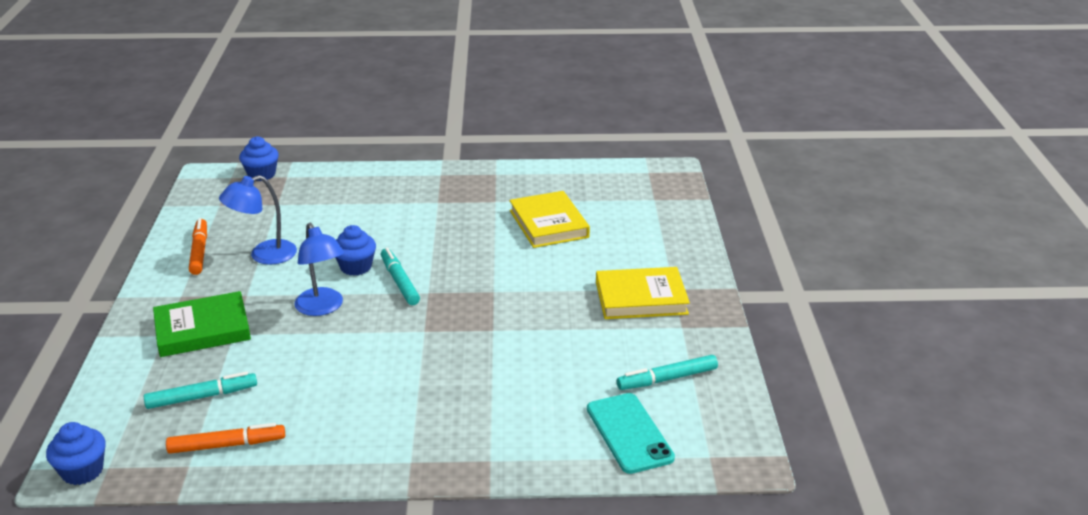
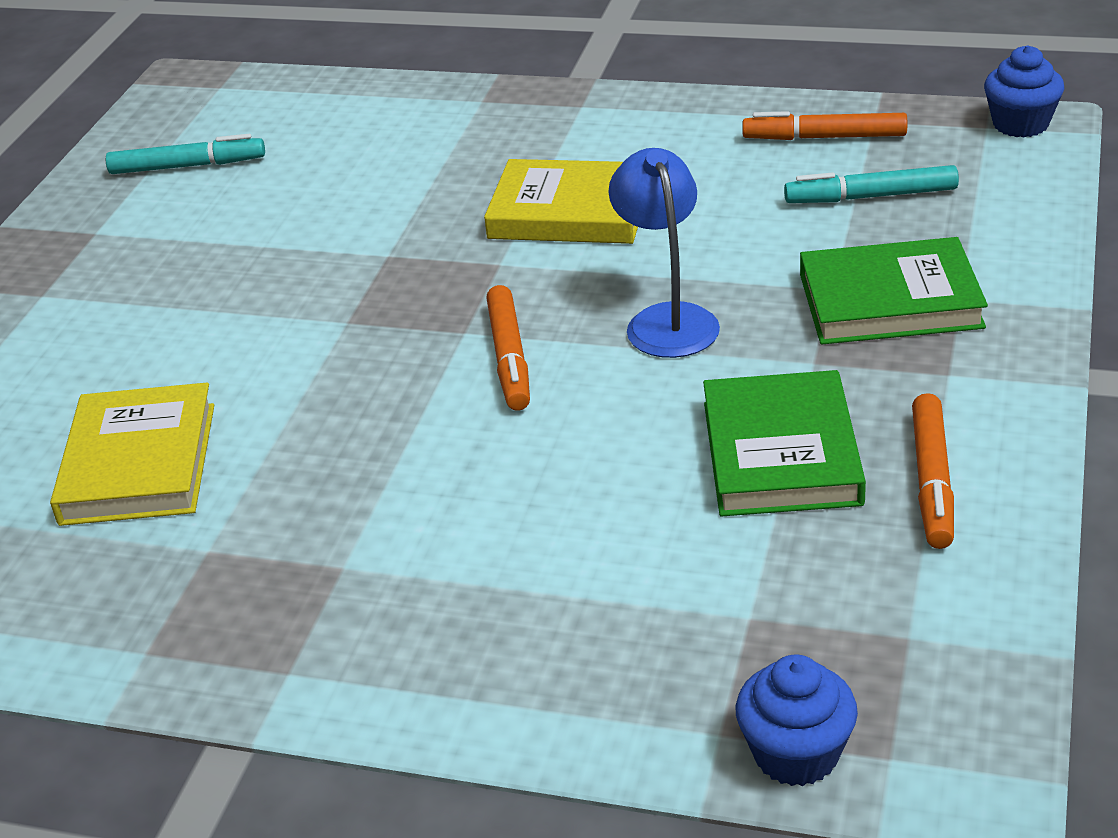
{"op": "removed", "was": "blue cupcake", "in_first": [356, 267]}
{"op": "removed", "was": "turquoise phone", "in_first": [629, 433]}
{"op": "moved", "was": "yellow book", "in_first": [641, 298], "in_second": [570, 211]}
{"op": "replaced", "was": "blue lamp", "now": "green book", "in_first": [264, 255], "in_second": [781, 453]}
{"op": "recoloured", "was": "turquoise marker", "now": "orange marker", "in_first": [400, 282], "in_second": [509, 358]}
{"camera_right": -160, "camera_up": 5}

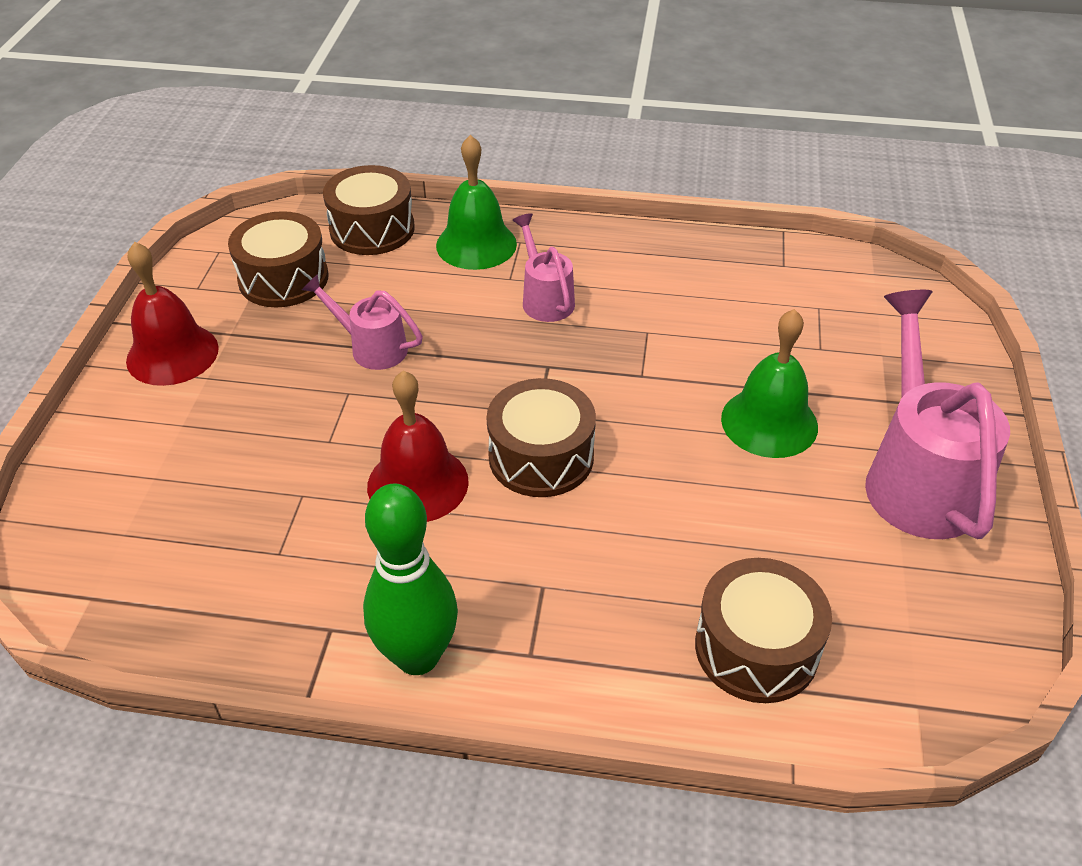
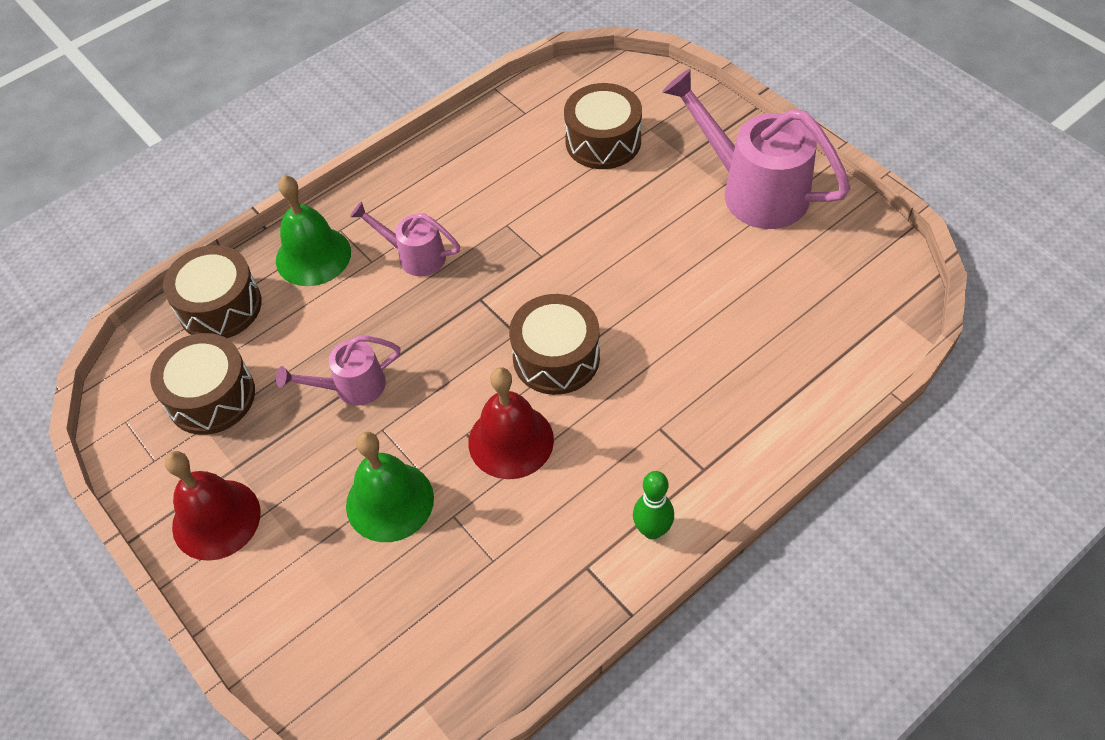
{"op": "moved", "was": "brown drum", "in_first": [756, 648], "in_second": [603, 141]}
{"op": "moved", "was": "green bell", "in_first": [769, 422], "in_second": [390, 501]}
{"op": "resized", "was": "green bowling pin", "in_first": [417, 656], "in_second": [652, 530], "ratio": 0.58}
{"camera_right": -45, "camera_up": 10}

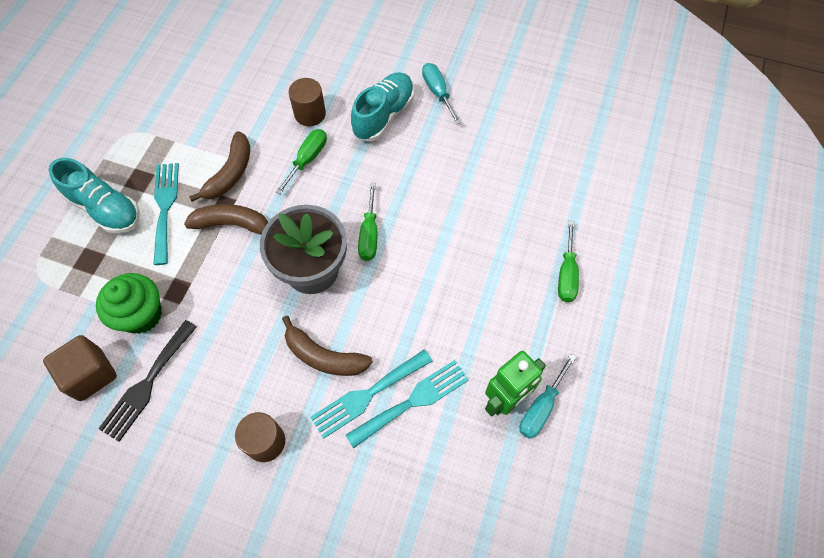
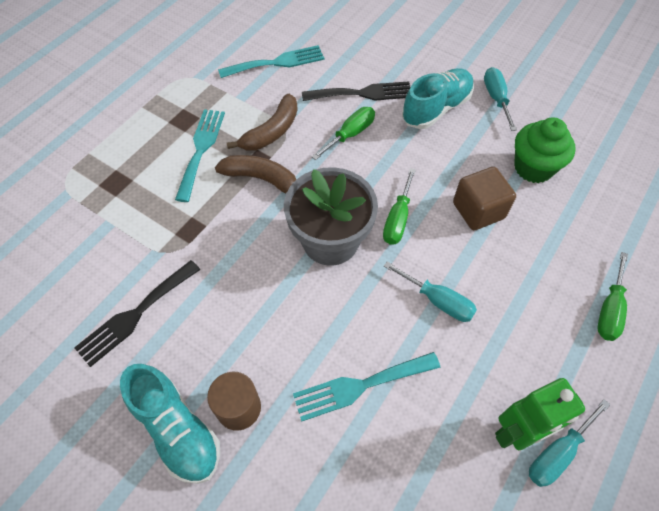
{"op": "removed", "was": "brown banana", "in_first": [324, 356]}
{"op": "added", "now": "turquoise screwdriver", "in_second": [438, 301]}
{"op": "moved", "was": "brown cube", "in_first": [91, 374], "in_second": [478, 210]}
{"op": "moved", "was": "turquoise shoe", "in_first": [105, 208], "in_second": [177, 429]}
{"op": "moved", "was": "green cupcake", "in_first": [141, 315], "in_second": [533, 168]}
{"op": "moved", "was": "turquoise fork", "in_first": [413, 401], "in_second": [277, 63]}
{"op": "replaced", "was": "brown cylinder", "now": "black fork", "in_first": [310, 114], "in_second": [362, 93]}
{"camera_right": 15, "camera_up": -5}

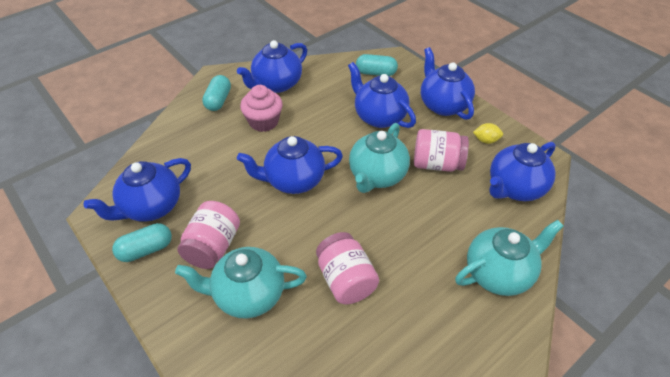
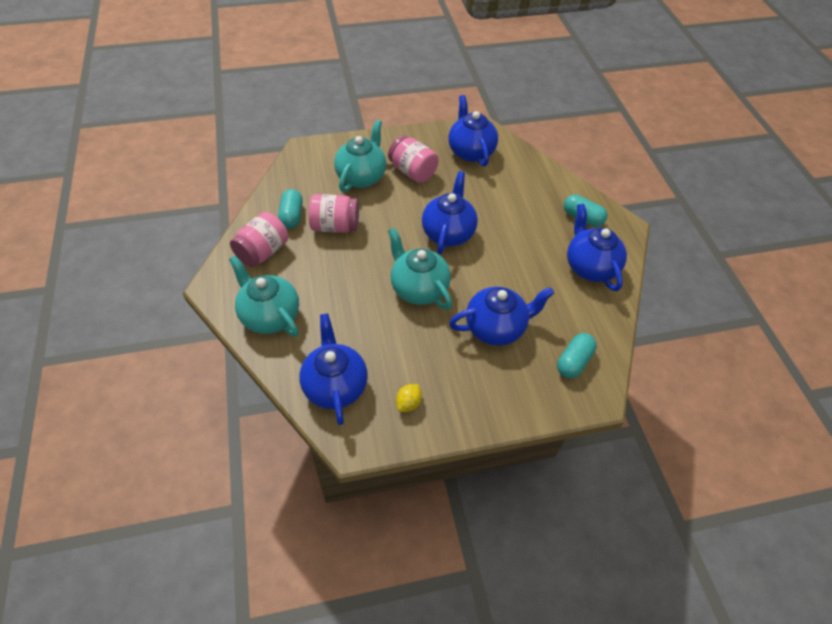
{"op": "removed", "was": "pink cupcake", "in_first": [263, 122]}
{"op": "removed", "was": "blue teapot", "in_first": [443, 105]}
{"op": "moved", "was": "turquoise capsule", "in_first": [146, 250], "in_second": [291, 216]}
{"op": "moved", "was": "pink jar", "in_first": [437, 164], "in_second": [263, 252]}
{"op": "turned", "was": "turquoise teapot", "in_first": [499, 273], "in_second": [269, 316], "clockwise": 135}
{"camera_right": 115, "camera_up": 5}

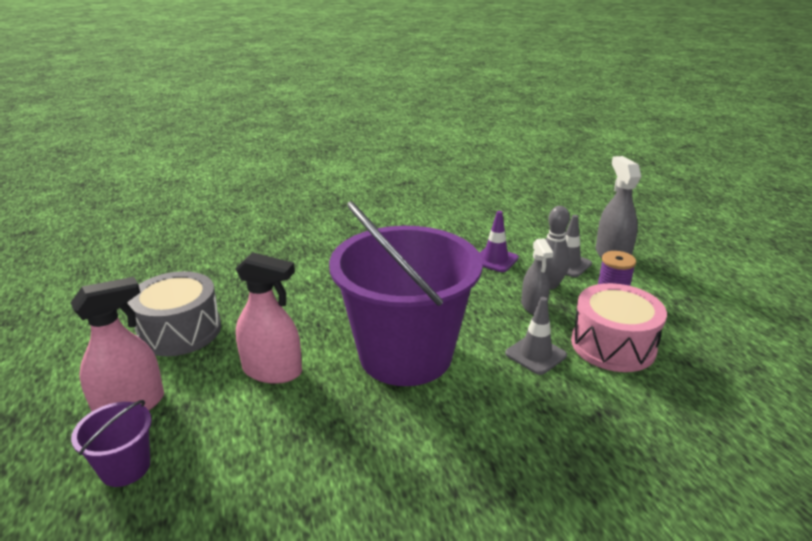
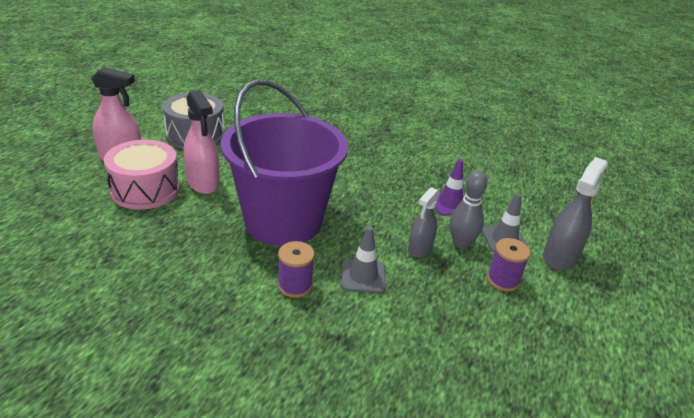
{"op": "removed", "was": "purple bucket", "in_first": [125, 467]}
{"op": "added", "now": "purple spool", "in_second": [295, 285]}
{"op": "moved", "was": "pink drum", "in_first": [613, 345], "in_second": [145, 189]}
{"camera_right": 40, "camera_up": 5}

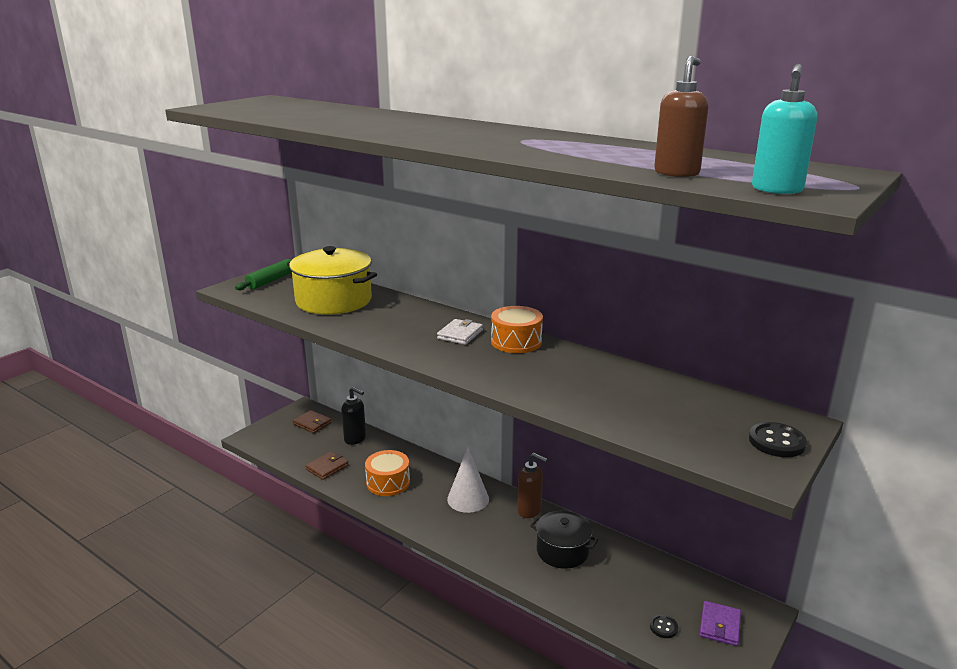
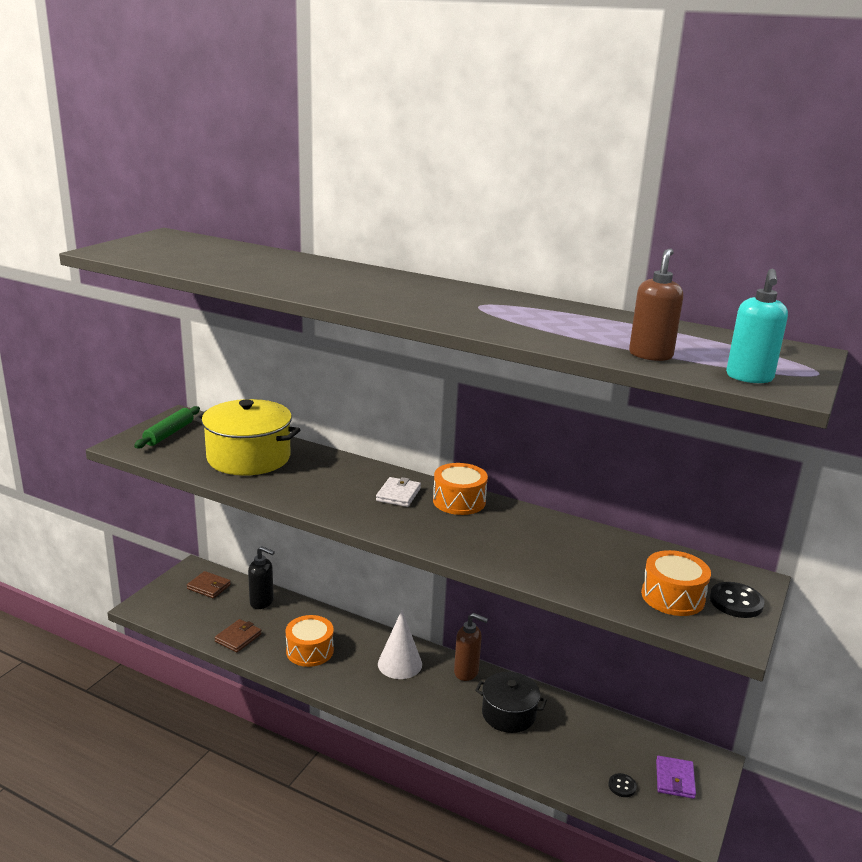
{"op": "added", "now": "orange drum", "in_second": [672, 597]}
{"camera_right": -10, "camera_up": 0}

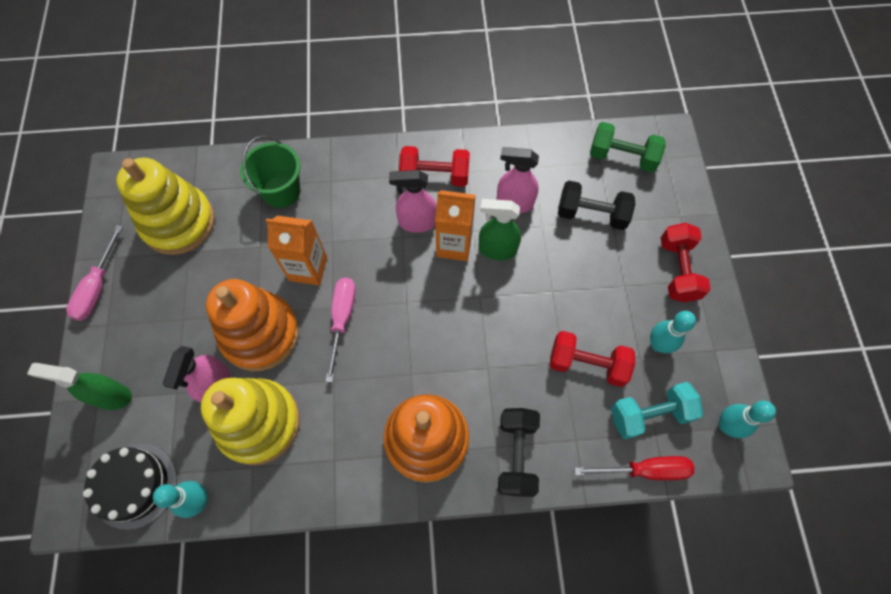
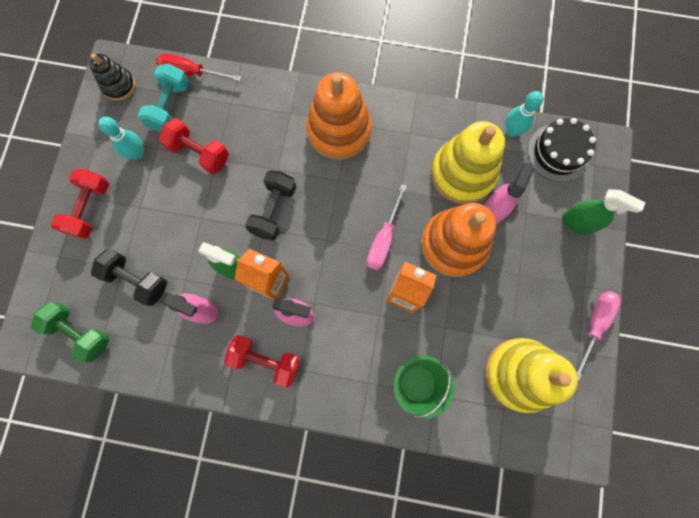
{"op": "moved", "was": "black dumbbell", "in_first": [516, 454], "in_second": [274, 210]}
{"op": "replaced", "was": "turquoise bowling pin", "now": "black stacking toy", "in_first": [726, 425], "in_second": [119, 85]}
{"op": "turned", "was": "turquoise dumbbell", "in_first": [649, 414], "in_second": [170, 106], "clockwise": -75}
{"camera_right": -165, "camera_up": 10}

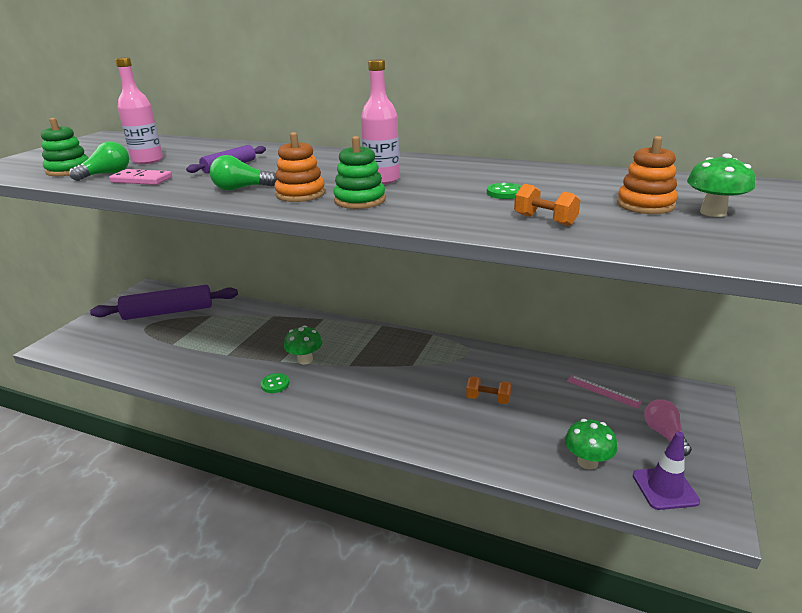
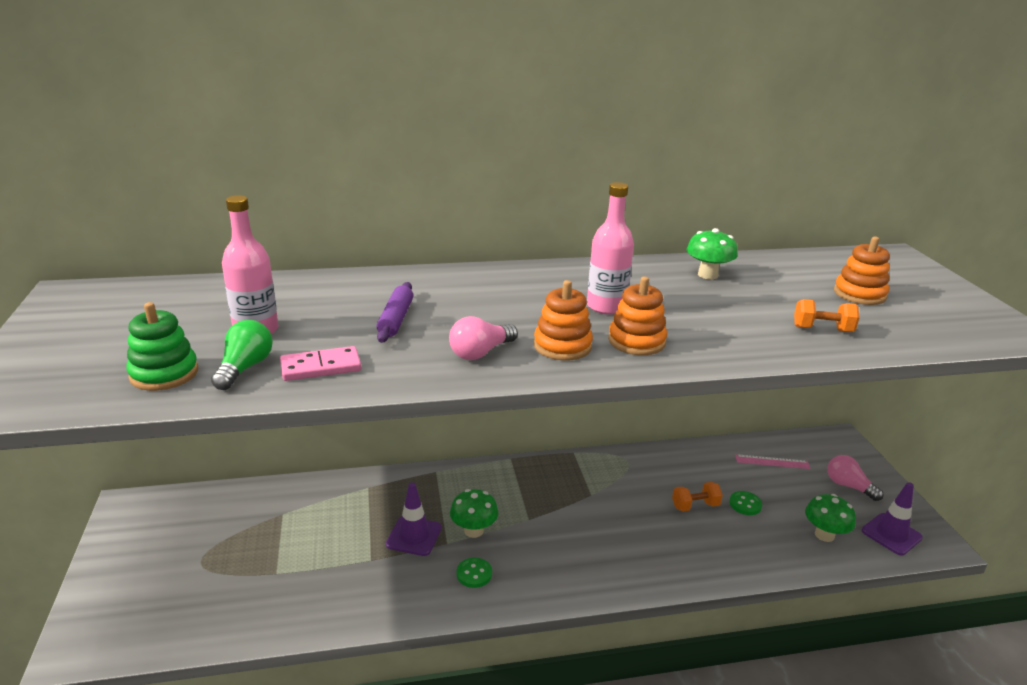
{"op": "removed", "was": "purple rolling pin", "in_first": [168, 312]}
{"op": "added", "now": "purple traffic cone", "in_second": [414, 536]}
{"op": "moved", "was": "green button", "in_first": [504, 193], "in_second": [745, 504]}
{"op": "moved", "was": "green mushroom", "in_first": [713, 212], "in_second": [707, 275]}
{"op": "recoloured", "was": "green light bulb", "now": "pink light bulb", "in_first": [241, 188], "in_second": [480, 352]}
{"op": "recoloured", "was": "green stacking toy", "now": "orange stacking toy", "in_first": [360, 200], "in_second": [636, 341]}
{"camera_right": -35, "camera_up": 0}

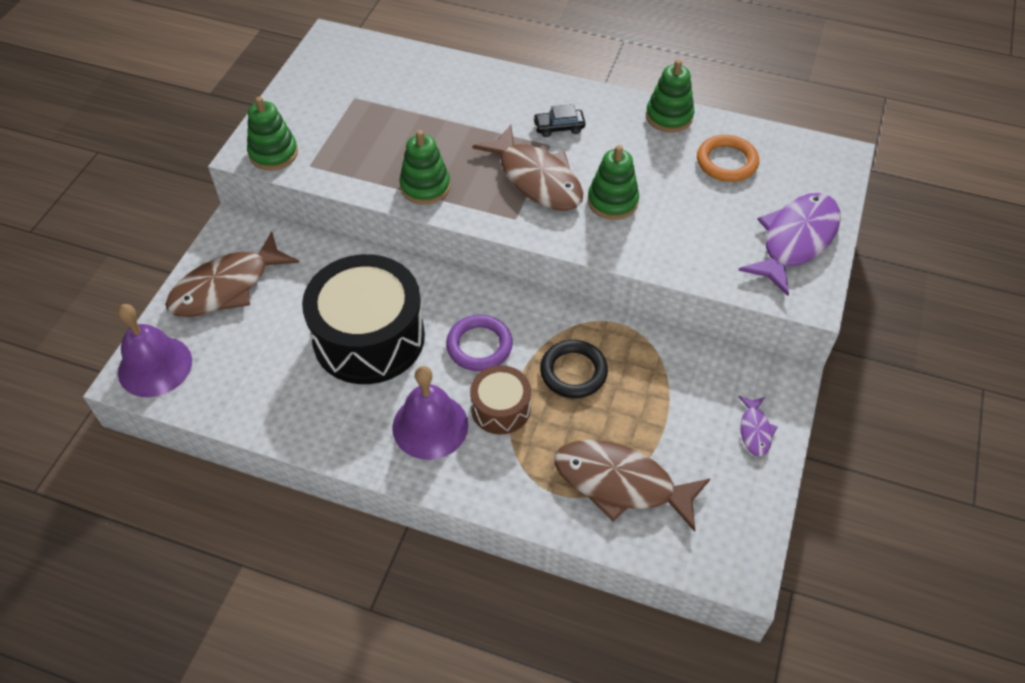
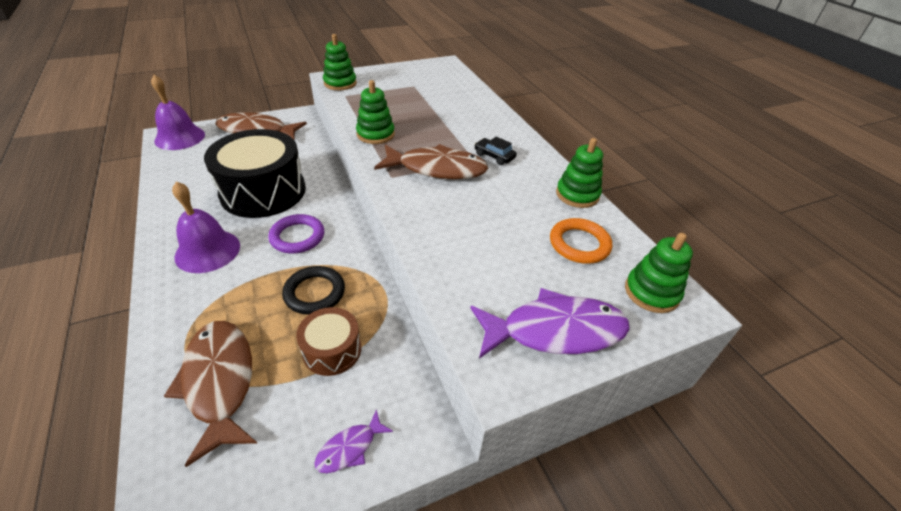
{"op": "moved", "was": "brown drum", "in_first": [500, 408], "in_second": [332, 350]}
{"op": "moved", "was": "green stacking toy", "in_first": [612, 201], "in_second": [651, 292]}
{"op": "turned", "was": "brown fish", "in_first": [537, 179], "in_second": [437, 169], "clockwise": -90}
{"camera_right": 45, "camera_up": -10}

